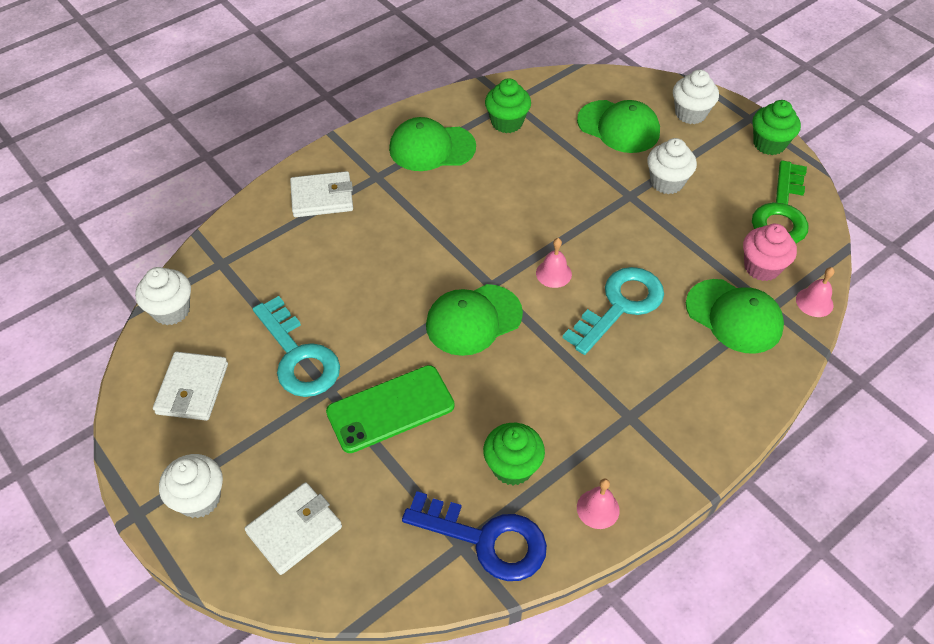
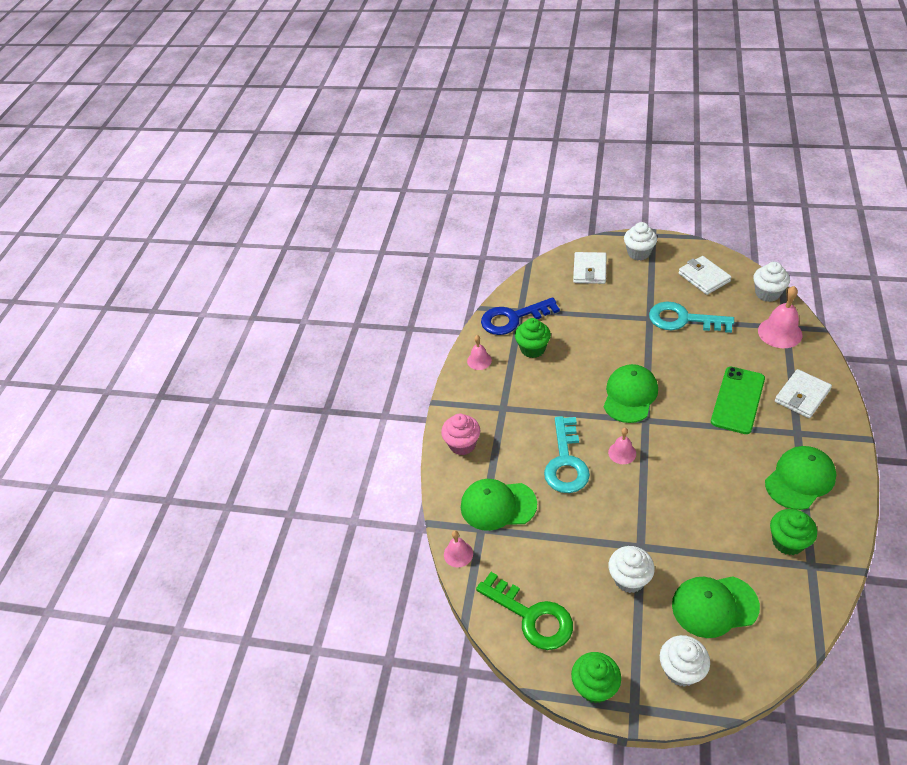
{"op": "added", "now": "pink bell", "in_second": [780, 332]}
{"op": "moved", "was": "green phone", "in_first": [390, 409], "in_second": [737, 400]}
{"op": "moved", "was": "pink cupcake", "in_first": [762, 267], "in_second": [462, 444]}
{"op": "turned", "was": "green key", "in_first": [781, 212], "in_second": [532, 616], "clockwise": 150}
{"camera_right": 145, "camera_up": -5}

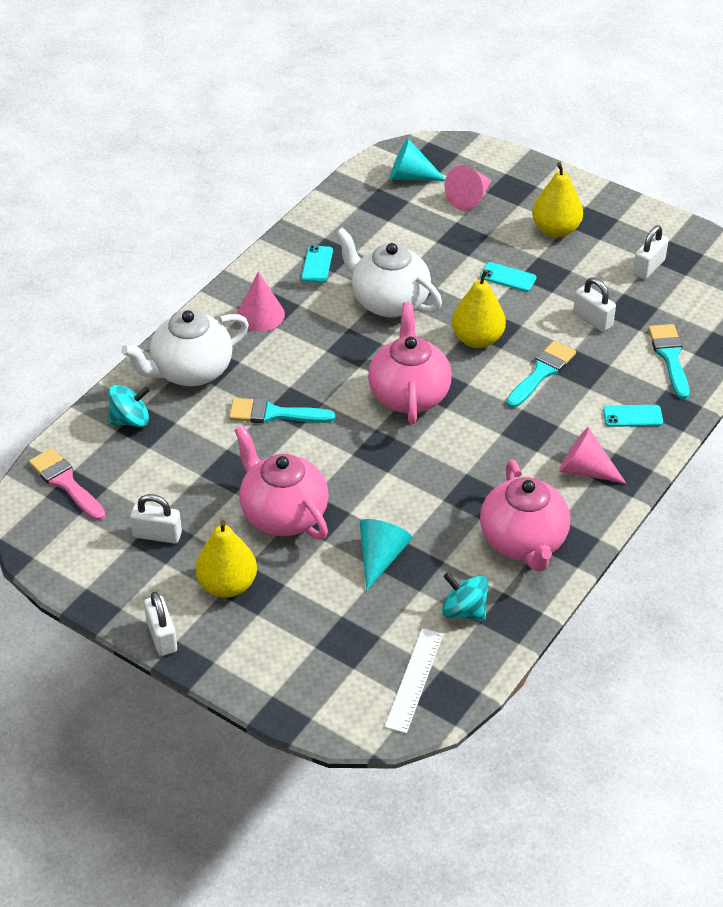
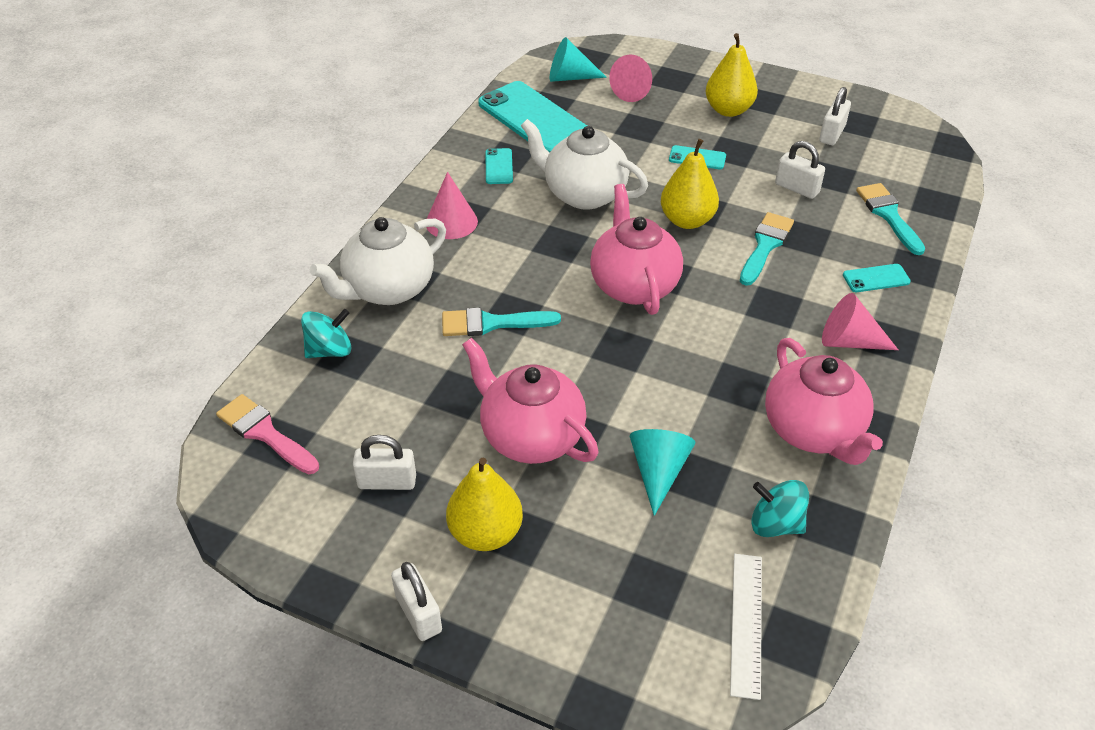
{"op": "added", "now": "turquoise phone", "in_second": [534, 118]}
{"camera_right": -10, "camera_up": 0}

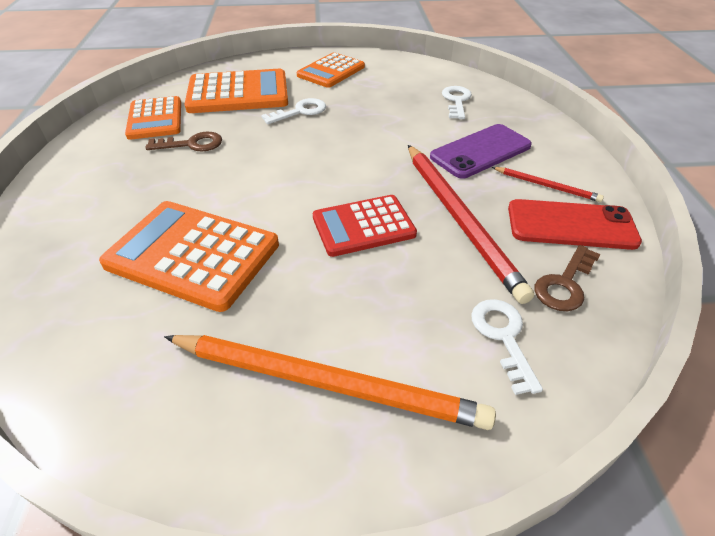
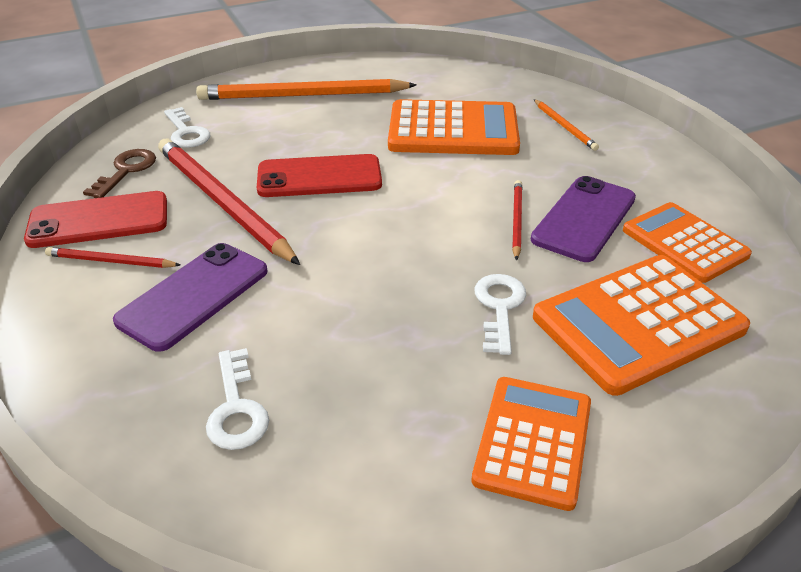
{"op": "added", "now": "red pencil", "in_second": [516, 220]}
{"op": "added", "now": "orange pencil", "in_second": [564, 127]}
{"op": "replaced", "was": "brown key", "now": "purple phone", "in_first": [192, 144], "in_second": [584, 219]}
{"op": "replaced", "was": "red calculator", "now": "red phone", "in_first": [363, 226], "in_second": [319, 177]}
{"op": "turned", "was": "white key", "in_first": [300, 111], "in_second": [499, 307], "clockwise": 150}
{"camera_right": 160, "camera_up": -5}

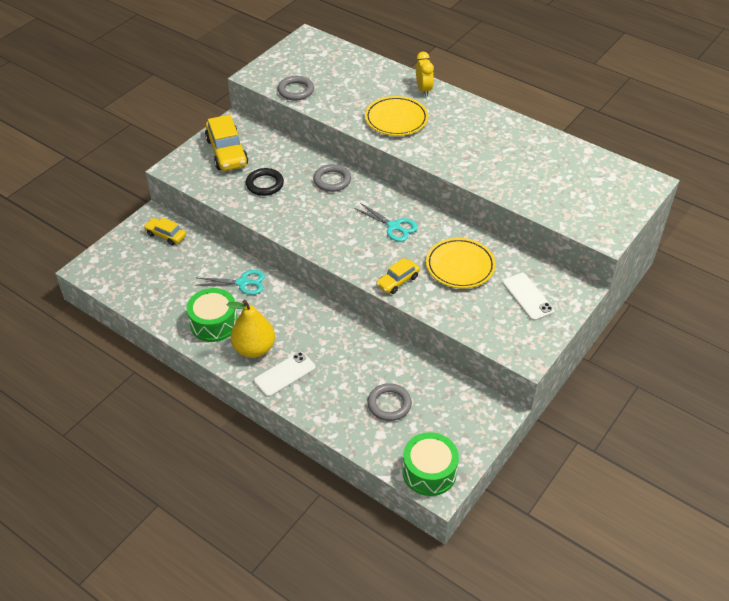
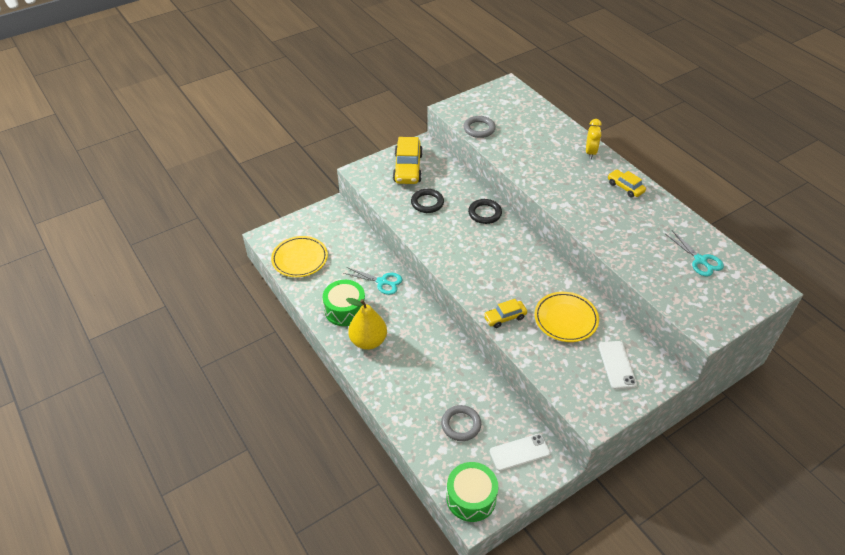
{"op": "moved", "was": "yellow car", "in_first": [166, 235], "in_second": [625, 187]}
{"op": "moved", "was": "white phone", "in_first": [284, 374], "in_second": [519, 452]}
{"op": "moved", "was": "turquoise scissors", "in_first": [394, 226], "in_second": [700, 260]}
{"op": "moved", "was": "yellow plate", "in_first": [396, 119], "in_second": [300, 259]}
{"op": "recoloured", "was": "grey ring", "now": "black ring", "in_first": [332, 180], "in_second": [484, 213]}
{"camera_right": 20, "camera_up": 0}

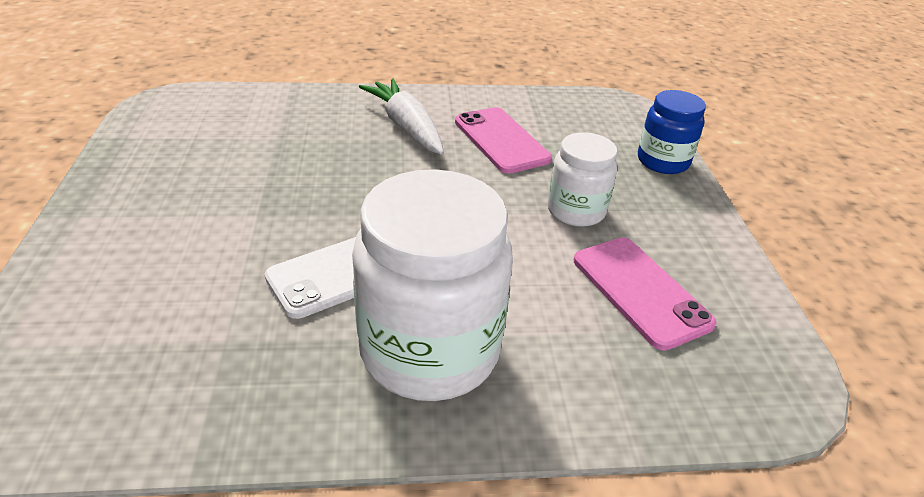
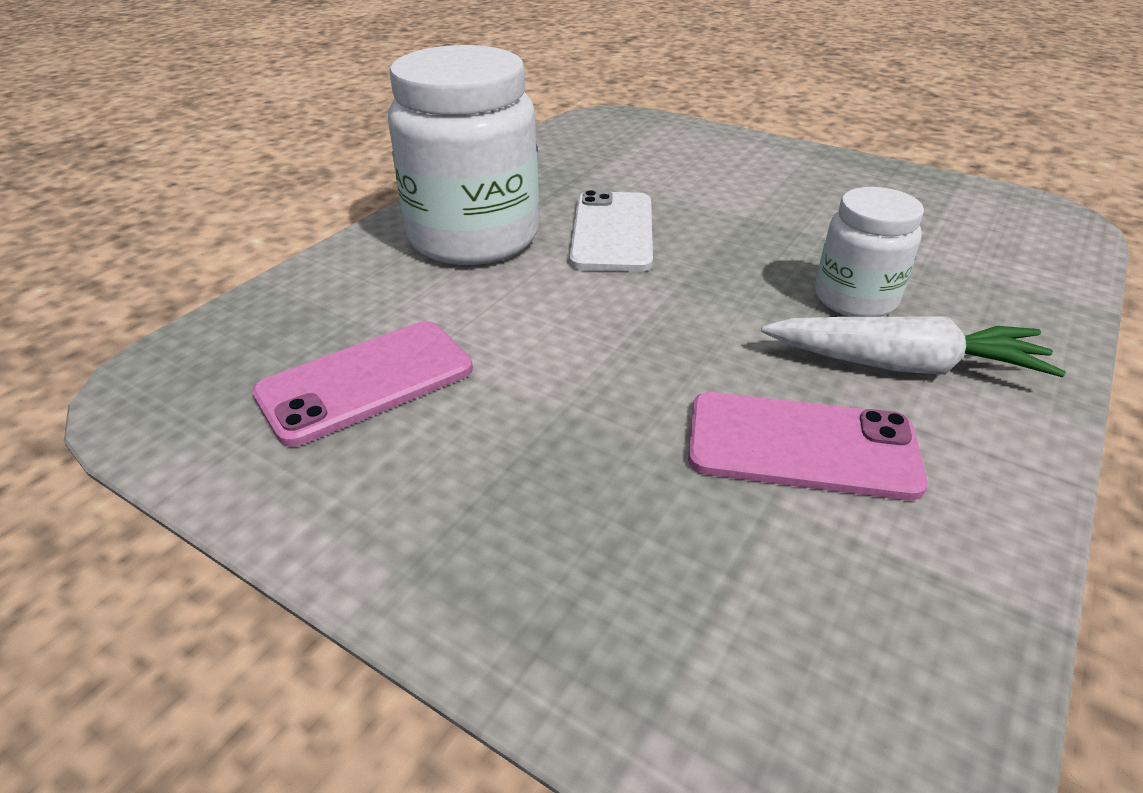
{"op": "removed", "was": "blue jar", "in_first": [663, 161]}
{"op": "moved", "was": "white jar", "in_first": [576, 211], "in_second": [855, 299]}
{"op": "turned", "was": "pink phone", "in_first": [640, 291], "in_second": [366, 382], "clockwise": -45}
{"camera_right": 130, "camera_up": 0}

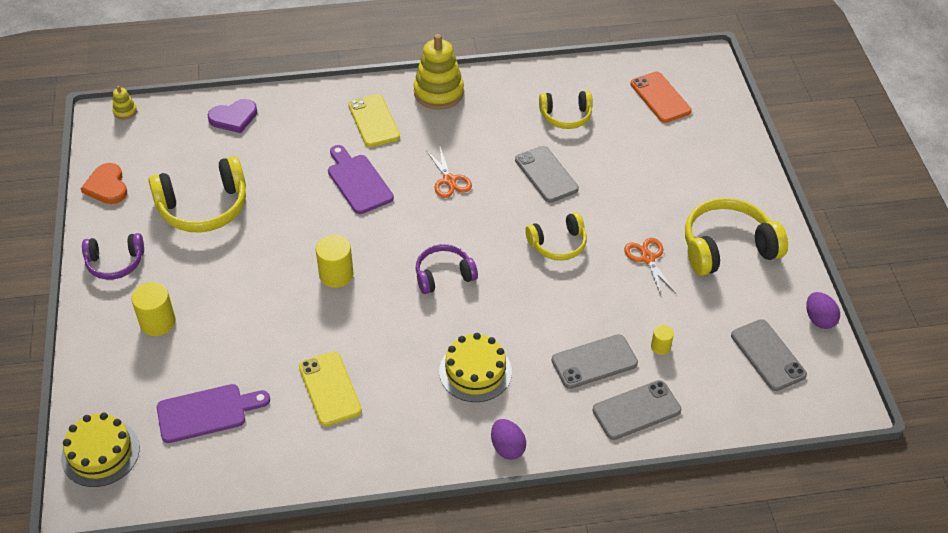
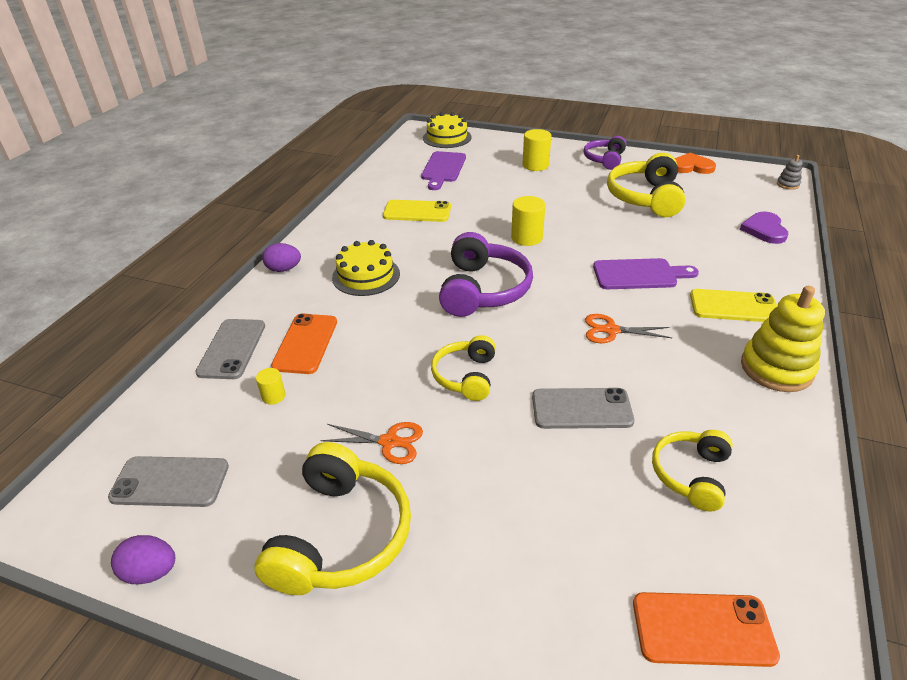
{"op": "recoloured", "was": "yellow stacking toy", "now": "grey stacking toy", "in_first": [125, 111], "in_second": [787, 184]}
{"op": "recoloured", "was": "grey phone", "now": "orange phone", "in_first": [594, 362], "in_second": [305, 343]}
{"op": "resized", "was": "purple headphones", "in_first": [444, 275], "in_second": [483, 290], "ratio": 1.64}
{"camera_right": 120, "camera_up": -10}

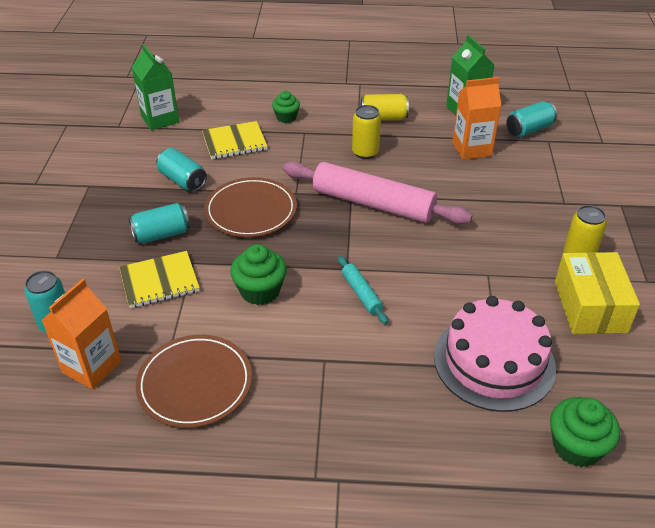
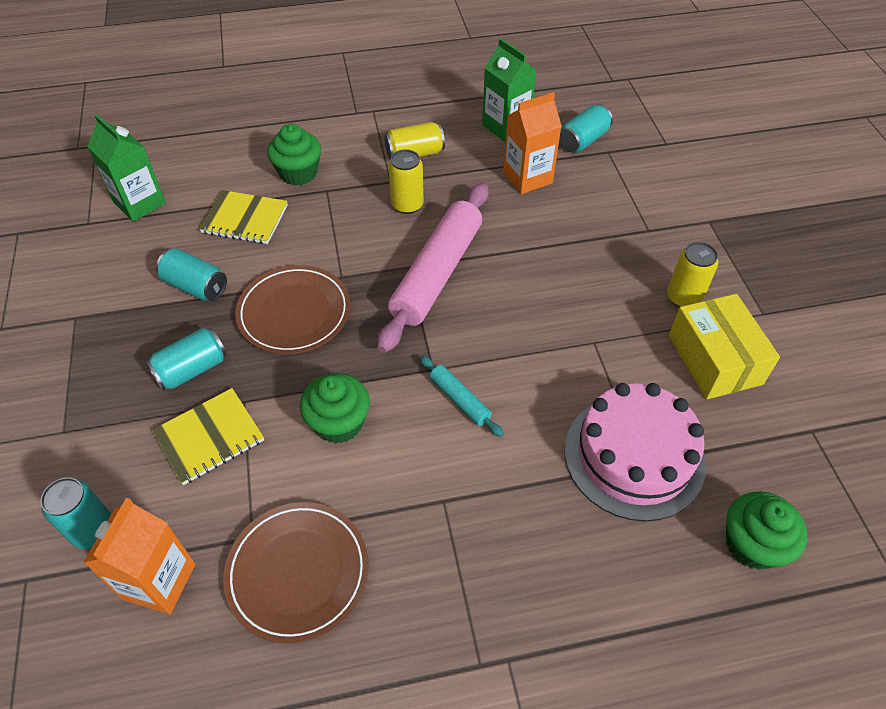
{"op": "turned", "was": "yellow notebook", "in_first": [234, 142], "in_second": [245, 219], "clockwise": 45}
{"op": "turned", "was": "pink rolling pin", "in_first": [373, 203], "in_second": [437, 273], "clockwise": -75}
{"op": "resized", "was": "green cupcake", "in_first": [286, 117], "in_second": [298, 173], "ratio": 1.53}
{"camera_right": -15, "camera_up": 10}

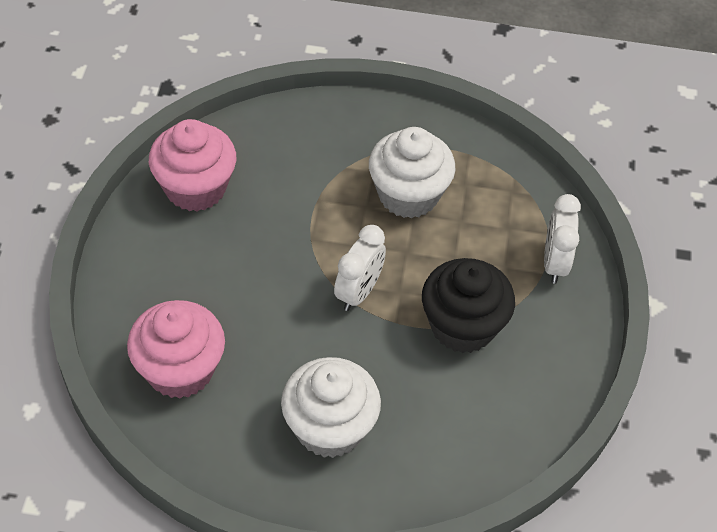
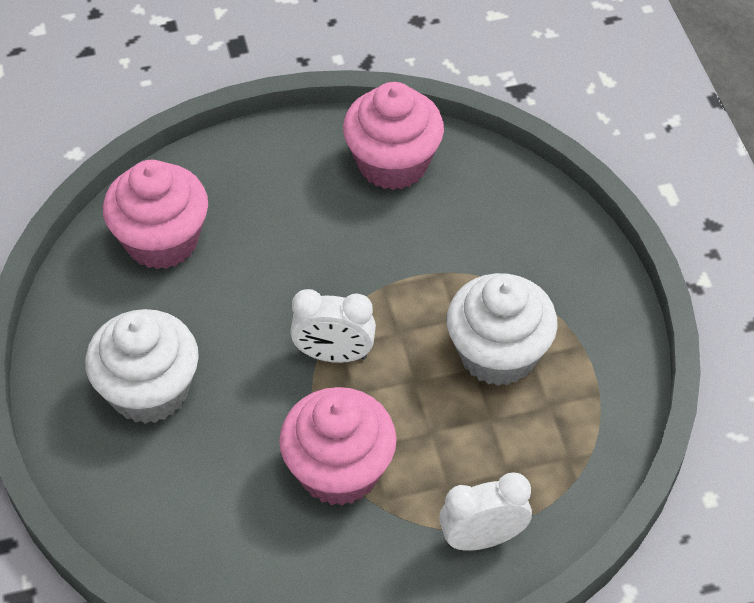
{"op": "recoloured", "was": "black cupcake", "now": "pink cupcake", "in_first": [462, 326], "in_second": [339, 470]}
{"camera_right": 70, "camera_up": 0}

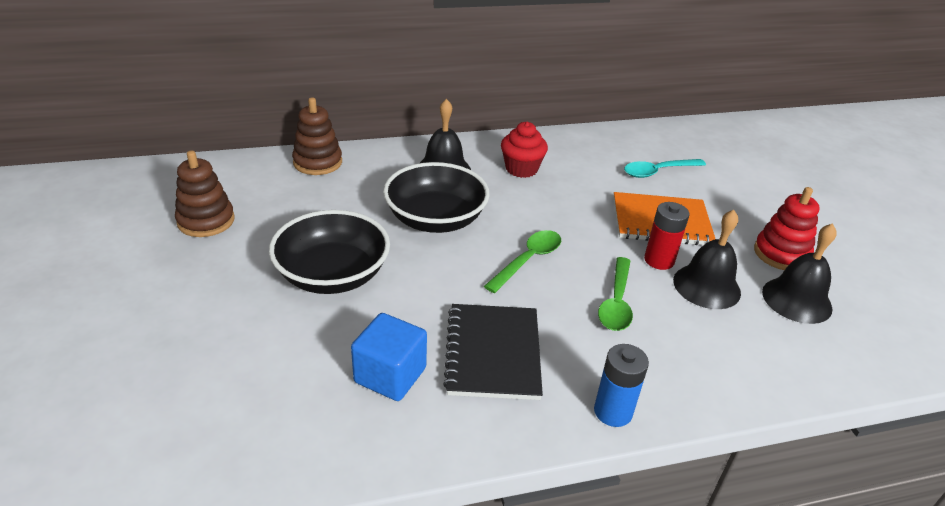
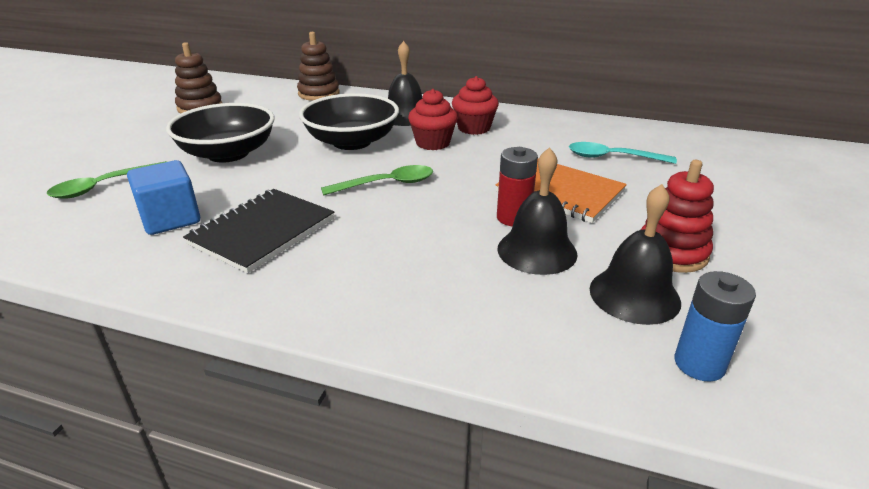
{"op": "added", "now": "red cupcake", "in_second": [433, 143]}
{"op": "moved", "was": "blue battery", "in_first": [613, 411], "in_second": [699, 364]}
{"op": "moved", "was": "green spoon", "in_first": [616, 302], "in_second": [104, 186]}
{"camera_right": 35, "camera_up": -5}

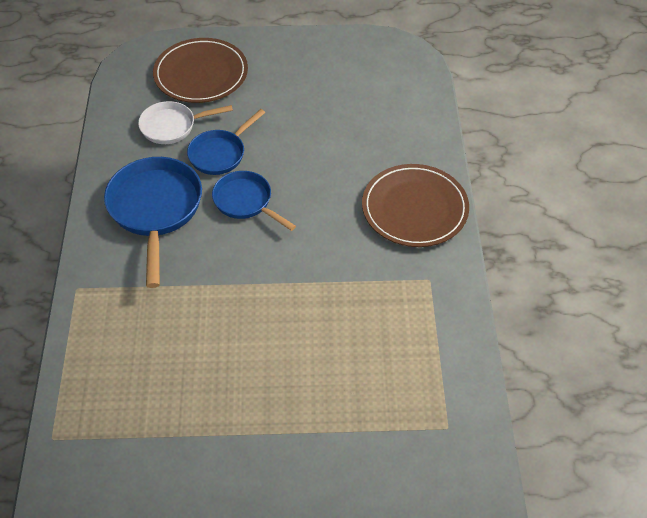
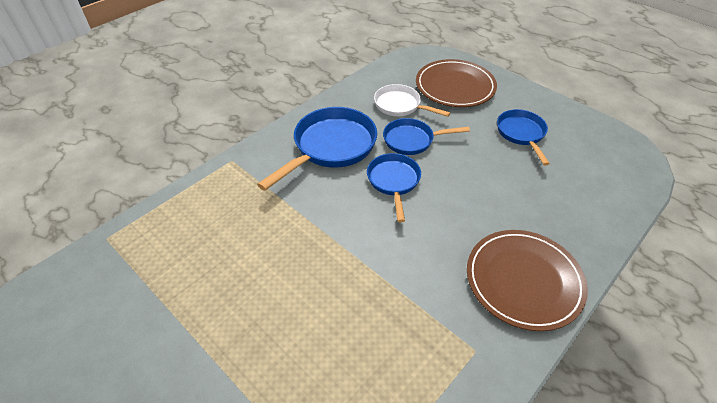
{"op": "added", "now": "blue pan", "in_second": [521, 134]}
{"camera_right": 45, "camera_up": -5}

